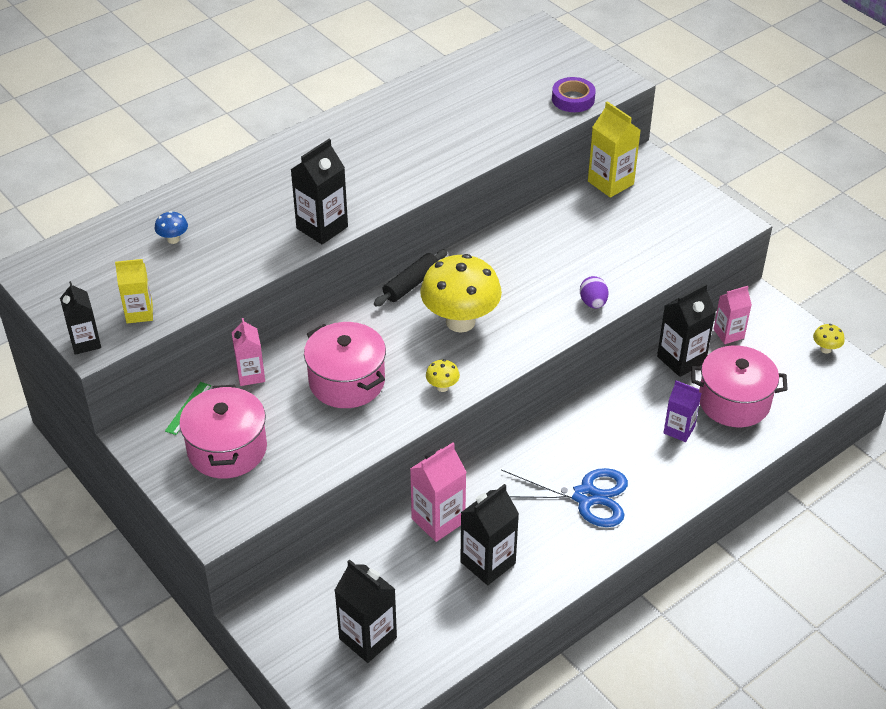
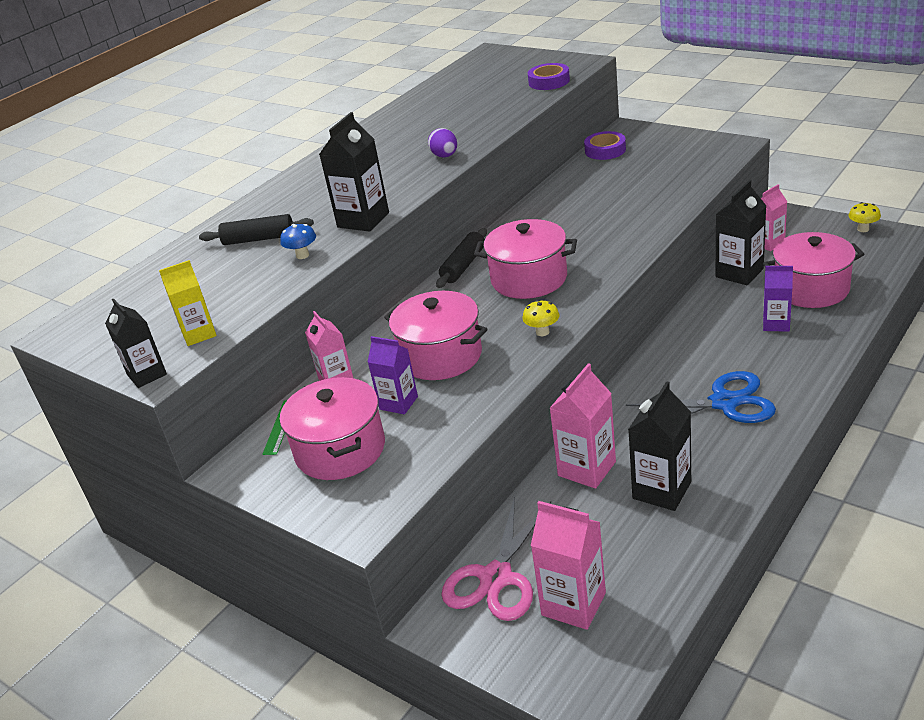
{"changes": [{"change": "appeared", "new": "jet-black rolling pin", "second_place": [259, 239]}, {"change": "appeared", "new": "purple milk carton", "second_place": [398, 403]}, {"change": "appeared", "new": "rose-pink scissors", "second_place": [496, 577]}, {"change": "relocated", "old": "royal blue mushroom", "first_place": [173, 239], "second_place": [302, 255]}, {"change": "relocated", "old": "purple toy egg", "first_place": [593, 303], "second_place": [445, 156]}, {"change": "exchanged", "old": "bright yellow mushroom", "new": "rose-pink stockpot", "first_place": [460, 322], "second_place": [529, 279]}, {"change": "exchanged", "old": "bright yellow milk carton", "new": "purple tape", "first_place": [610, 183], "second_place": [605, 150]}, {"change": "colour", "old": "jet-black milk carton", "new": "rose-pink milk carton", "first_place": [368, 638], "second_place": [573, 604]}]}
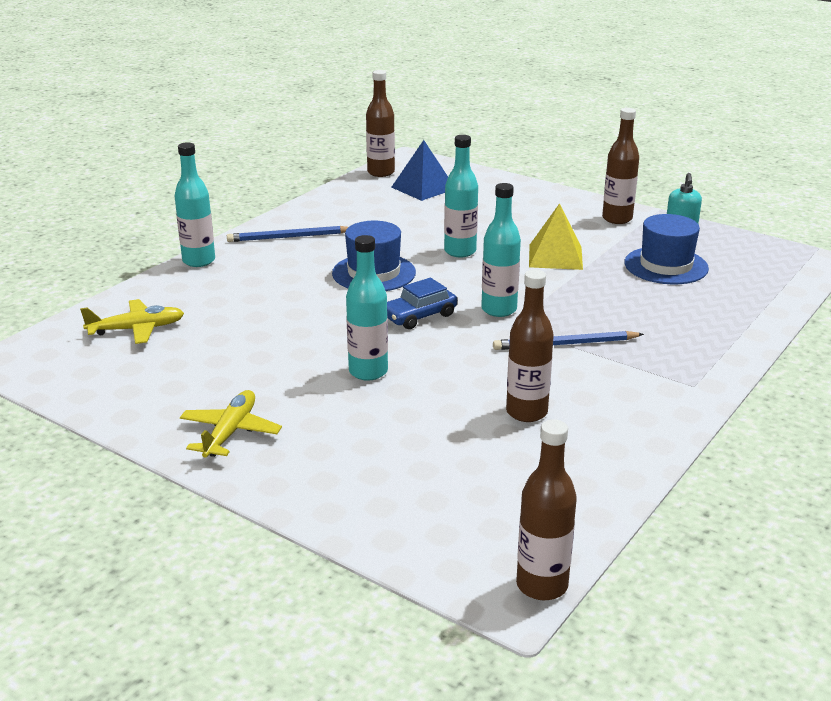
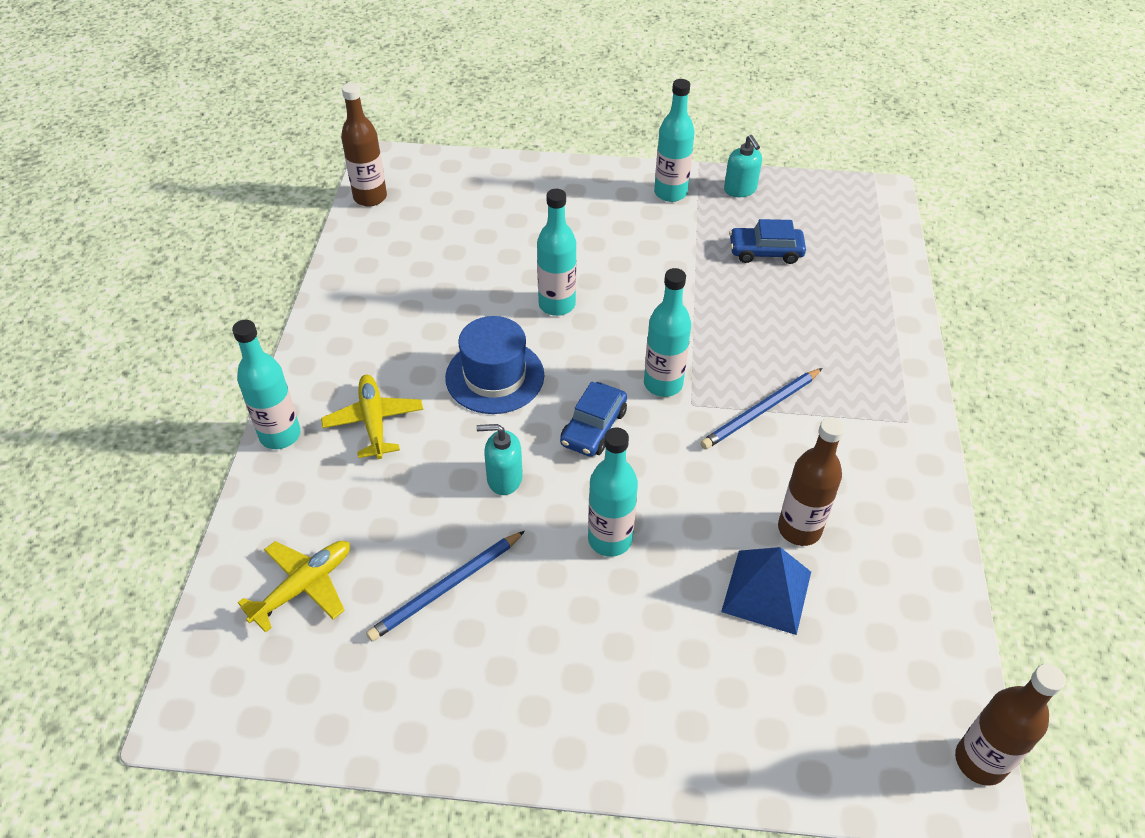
{"changes": [{"change": "missing", "old": "bright yellow pyramid shape", "first_place": [555, 256]}, {"change": "appeared", "new": "teal soap dispenser", "second_place": [504, 478]}, {"change": "relocated", "old": "bright yellow aeroplane", "first_place": [230, 432], "second_place": [374, 421]}, {"change": "relocated", "old": "royal blue wooden pencil", "first_place": [288, 237], "second_place": [446, 588]}, {"change": "relocated", "old": "royal blue pyramid shape", "first_place": [423, 188], "second_place": [767, 591]}, {"change": "exchanged", "old": "royal blue tall hat", "new": "royal blue automobile", "first_place": [666, 266], "second_place": [765, 252]}, {"change": "colour", "old": "russet drink bottle", "new": "teal drink bottle", "first_place": [617, 219], "second_place": [670, 193]}]}
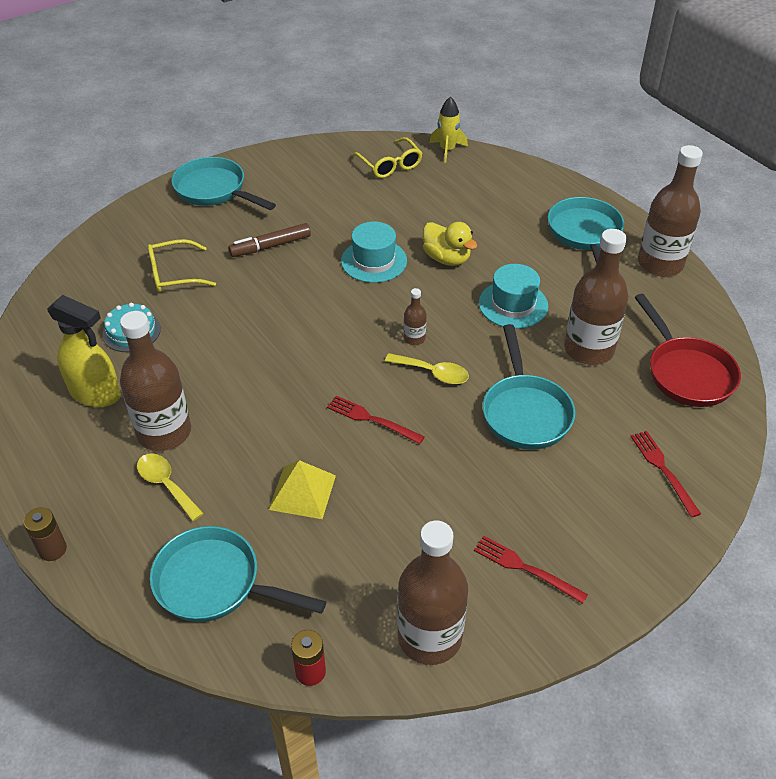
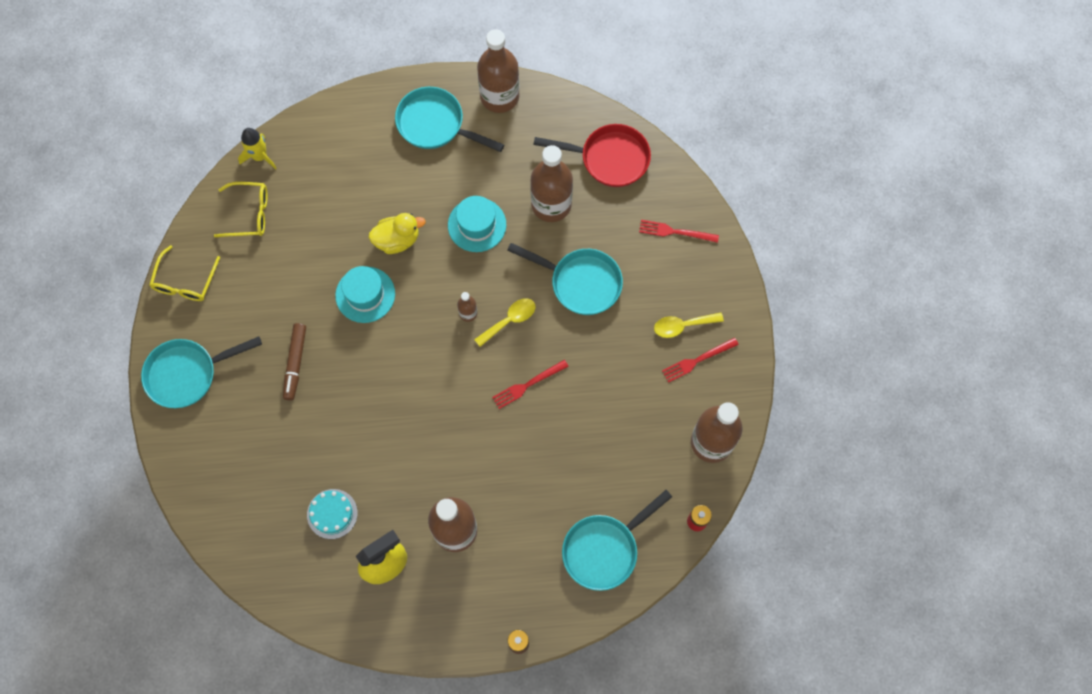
{"changes": [{"change": "missing", "old": "bright yellow pyramid shape", "first_place": [302, 492]}, {"change": "relocated", "old": "bright yellow teaspoon", "first_place": [166, 485], "second_place": [682, 326]}, {"change": "relocated", "old": "bright yellow spectacles", "first_place": [173, 274], "second_place": [185, 282]}]}
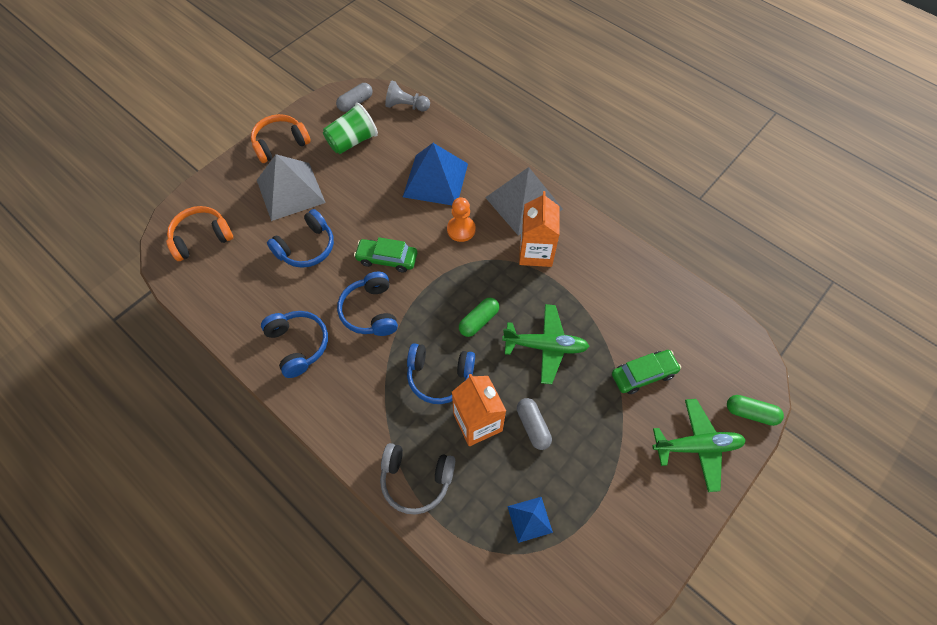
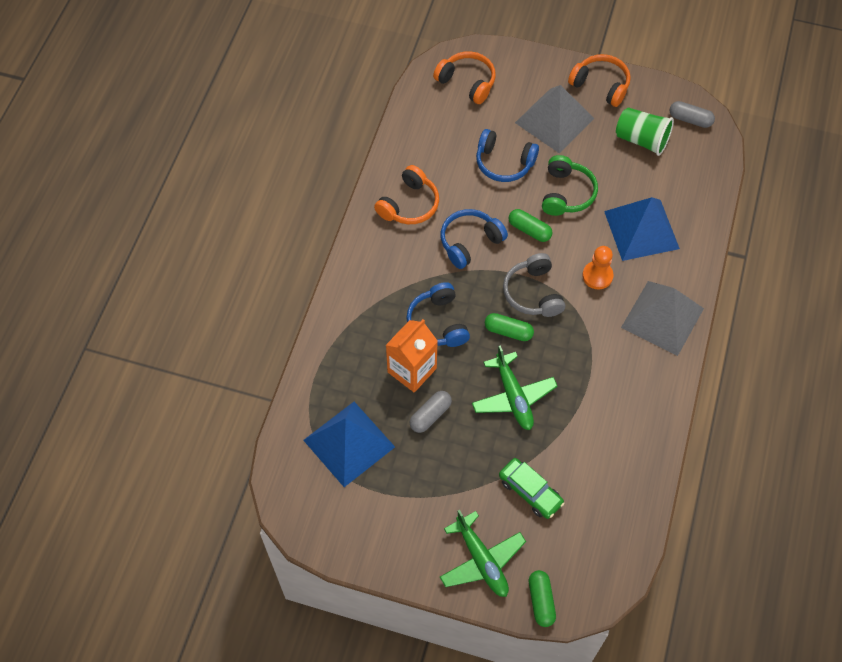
{"changes": [{"change": "missing", "old": "grey chess pawn", "first_place": [406, 106]}, {"change": "missing", "old": "orange milk carton", "first_place": [535, 252]}, {"change": "appeared", "new": "emerald over-ear headphones", "second_place": [566, 193]}, {"change": "relocated", "old": "grey over-ear headphones", "first_place": [416, 480], "second_place": [533, 293]}, {"change": "exchanged", "old": "emerald automobile", "new": "emerald pill shape", "first_place": [387, 259], "second_place": [529, 230]}, {"change": "colour", "old": "royal blue over-ear headphones", "new": "orange over-ear headphones", "first_place": [298, 345], "second_place": [409, 205]}, {"change": "size", "old": "royal blue pyramid shape", "first_place": [529, 519], "second_place": [349, 443], "factor": 1.99}]}
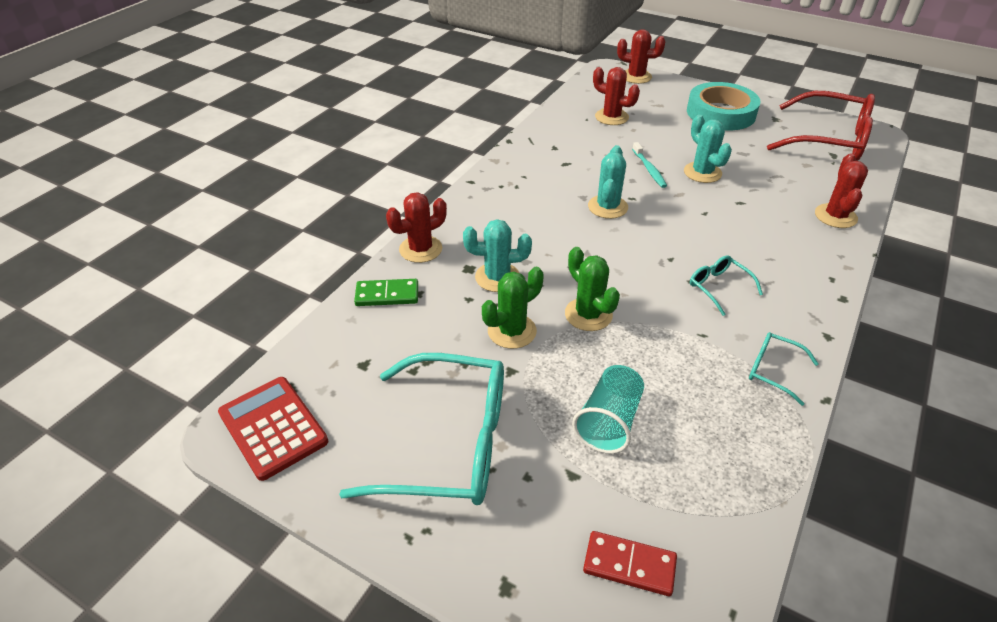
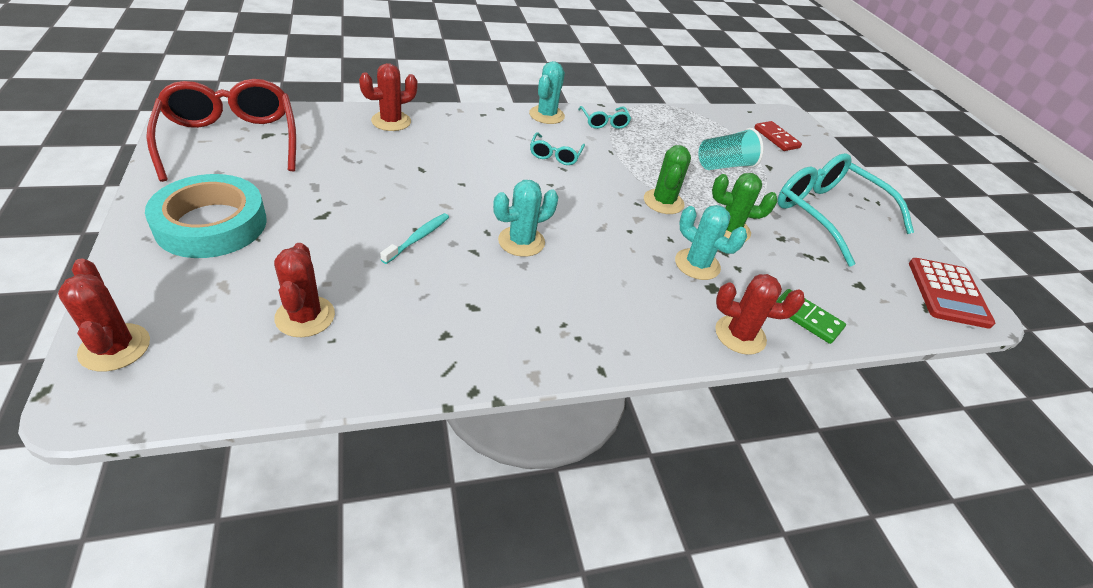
{"changes": [{"change": "relocated", "old": "teal saguaro cactus", "first_place": [702, 173], "second_place": [546, 115]}]}
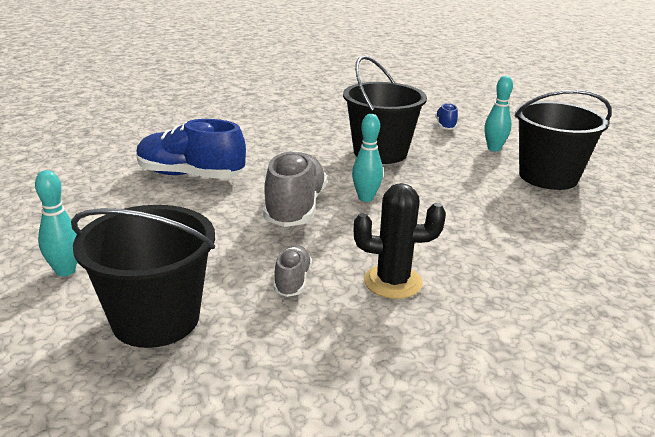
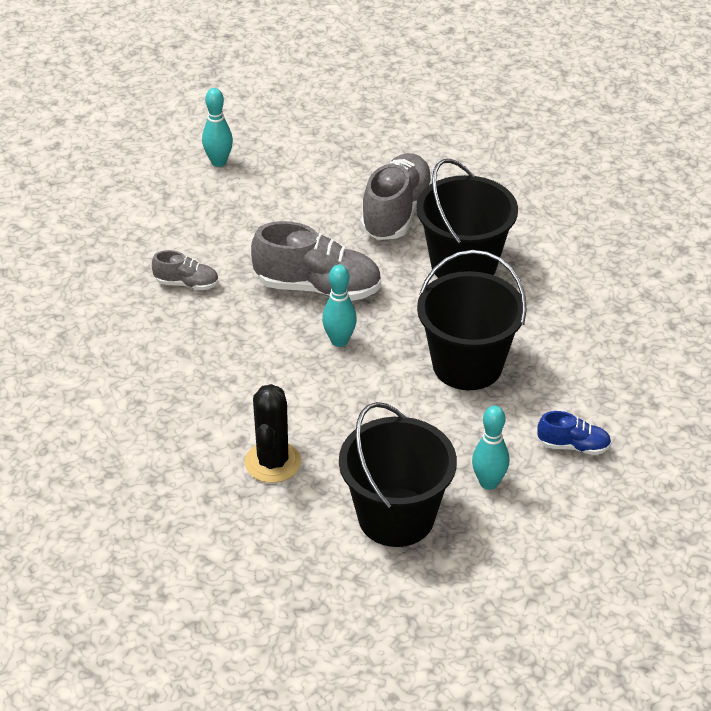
{"changes": [{"change": "relocated", "old": "jet-black bucket", "first_place": [156, 319], "second_place": [463, 264]}, {"change": "relocated", "old": "jet-black saguaro cactus", "first_place": [393, 282], "second_place": [273, 462]}, {"change": "colour", "old": "royal blue shoe", "new": "grey shoe", "first_place": [190, 175], "second_place": [396, 213]}]}
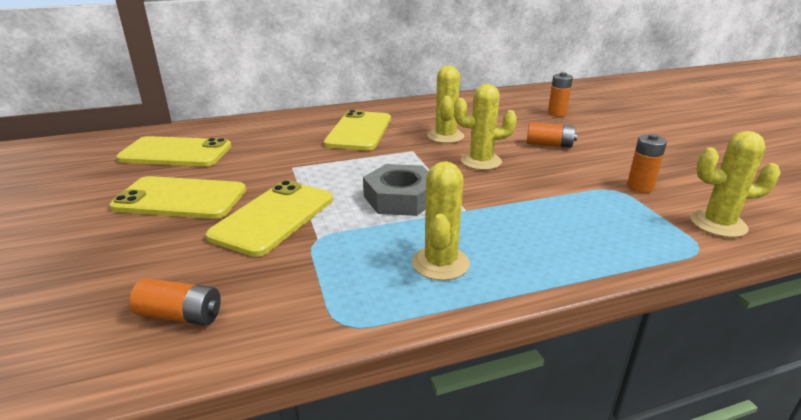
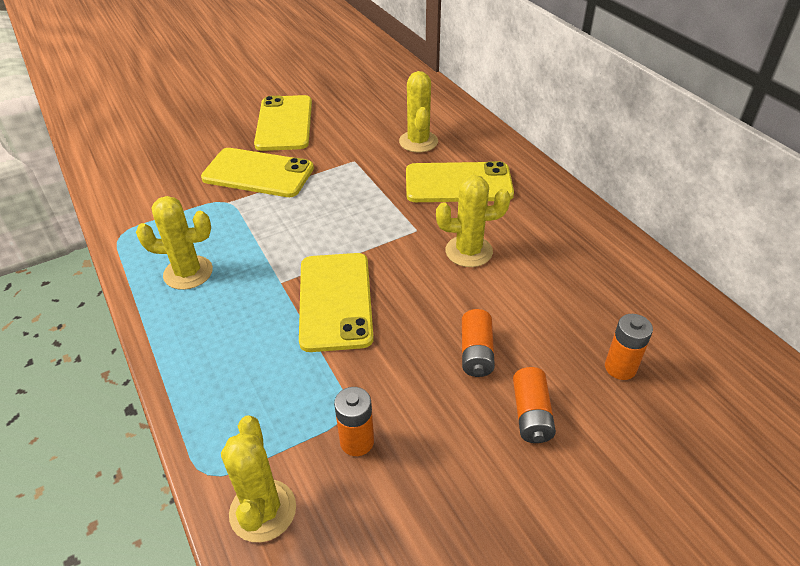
{"changes": [{"change": "missing", "old": "grey nut", "first_place": [400, 198]}, {"change": "relocated", "old": "bright yellow smartphone", "first_place": [176, 153], "second_place": [335, 301]}, {"change": "relocated", "old": "orange battery", "first_place": [181, 315], "second_place": [531, 414]}, {"change": "relocated", "old": "bright yellow saguaro cactus", "first_place": [481, 161], "second_place": [418, 142]}]}
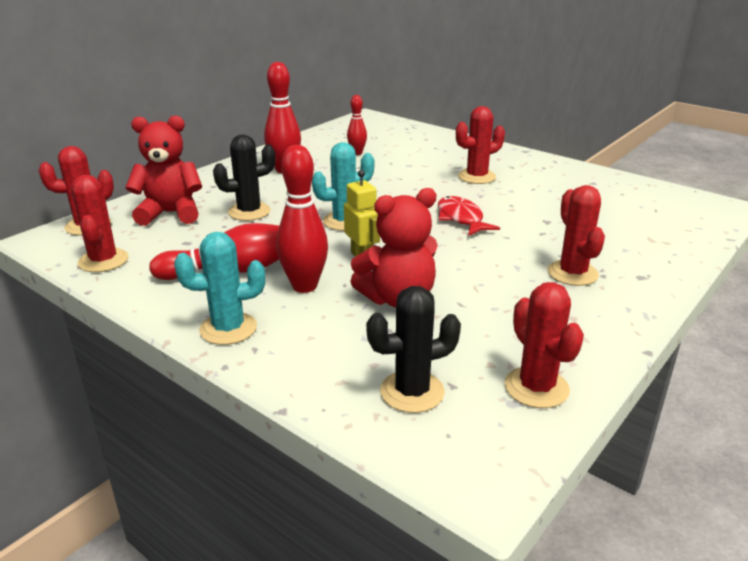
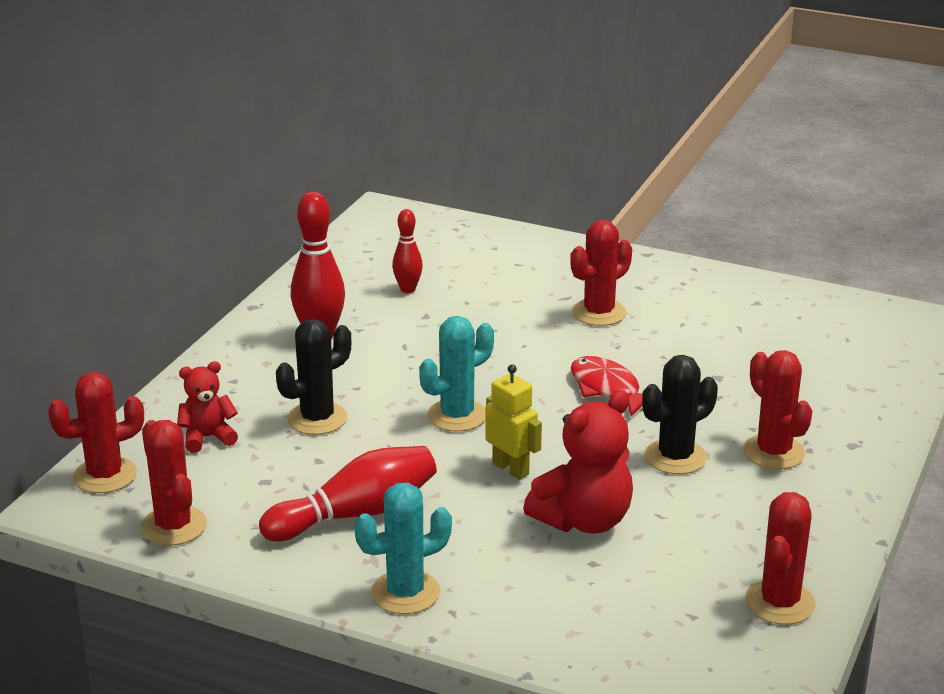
{"changes": [{"change": "missing", "old": "crimson tenpin", "first_place": [304, 286]}, {"change": "relocated", "old": "jet-black saguaro cactus", "first_place": [412, 392], "second_place": [675, 457]}, {"change": "spun", "old": "crimson saguaro cactus", "first_place": [536, 387], "second_place": [779, 603], "degrees": 60}, {"change": "size", "old": "crimson teddy bear", "first_place": [170, 213], "second_place": [207, 437], "factor": 0.59}]}
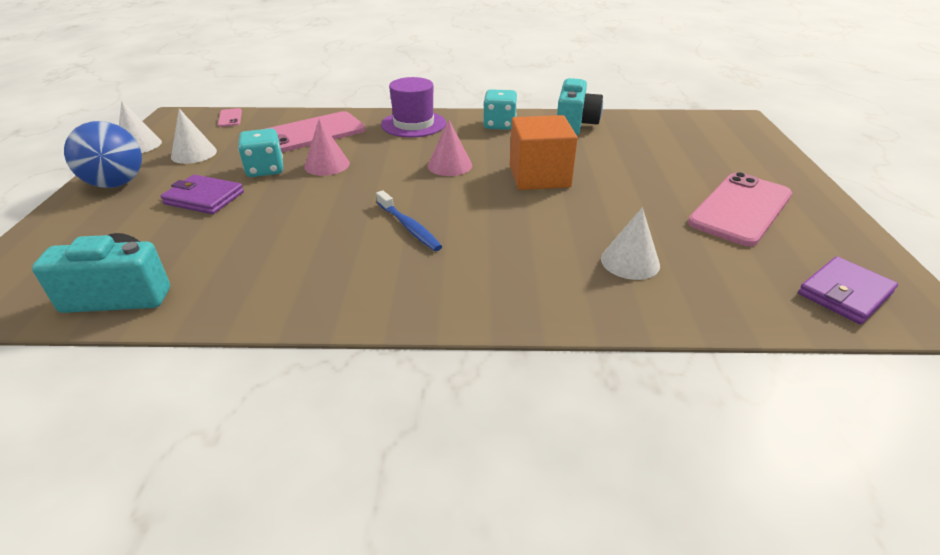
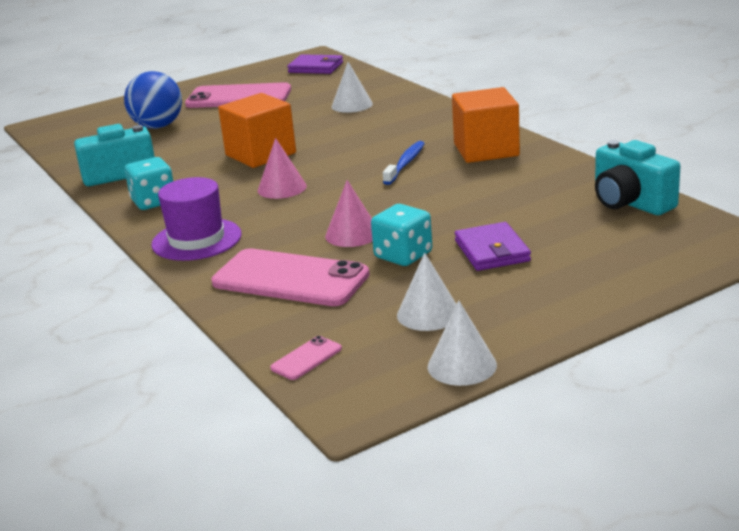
{"changes": [{"change": "appeared", "new": "orange solid cube", "second_place": [486, 150]}, {"change": "relocated", "old": "royal blue play ball", "first_place": [116, 184], "second_place": [158, 126]}]}
